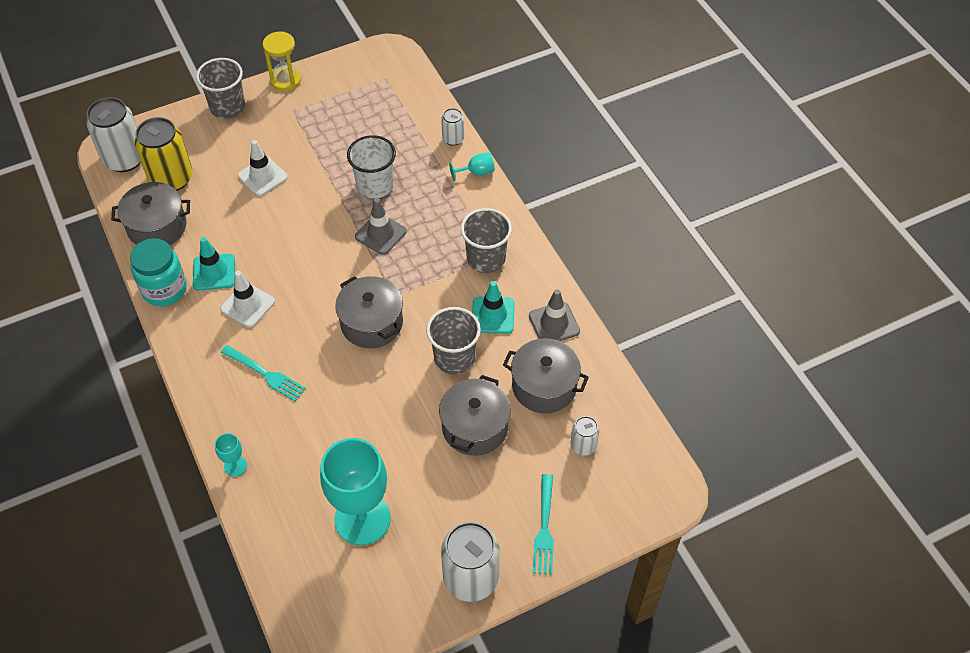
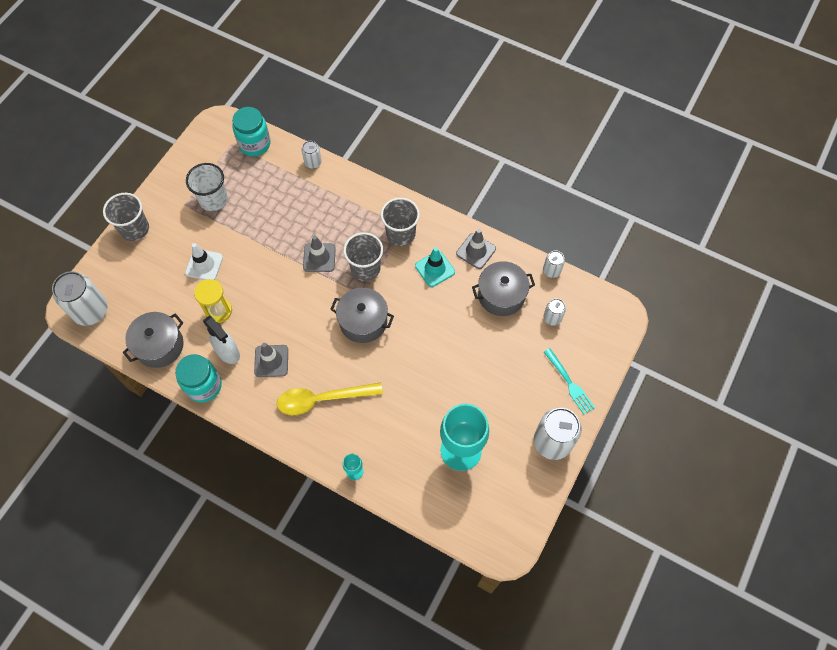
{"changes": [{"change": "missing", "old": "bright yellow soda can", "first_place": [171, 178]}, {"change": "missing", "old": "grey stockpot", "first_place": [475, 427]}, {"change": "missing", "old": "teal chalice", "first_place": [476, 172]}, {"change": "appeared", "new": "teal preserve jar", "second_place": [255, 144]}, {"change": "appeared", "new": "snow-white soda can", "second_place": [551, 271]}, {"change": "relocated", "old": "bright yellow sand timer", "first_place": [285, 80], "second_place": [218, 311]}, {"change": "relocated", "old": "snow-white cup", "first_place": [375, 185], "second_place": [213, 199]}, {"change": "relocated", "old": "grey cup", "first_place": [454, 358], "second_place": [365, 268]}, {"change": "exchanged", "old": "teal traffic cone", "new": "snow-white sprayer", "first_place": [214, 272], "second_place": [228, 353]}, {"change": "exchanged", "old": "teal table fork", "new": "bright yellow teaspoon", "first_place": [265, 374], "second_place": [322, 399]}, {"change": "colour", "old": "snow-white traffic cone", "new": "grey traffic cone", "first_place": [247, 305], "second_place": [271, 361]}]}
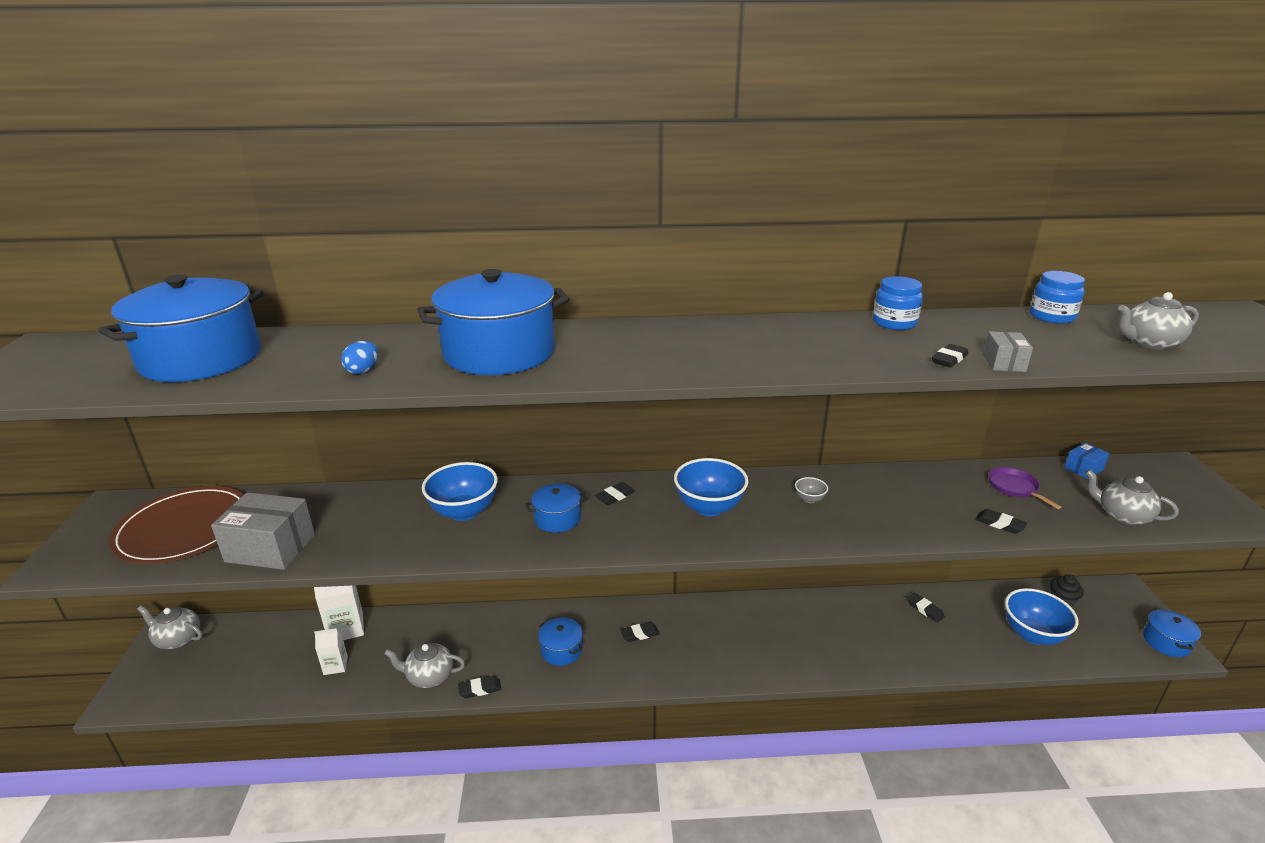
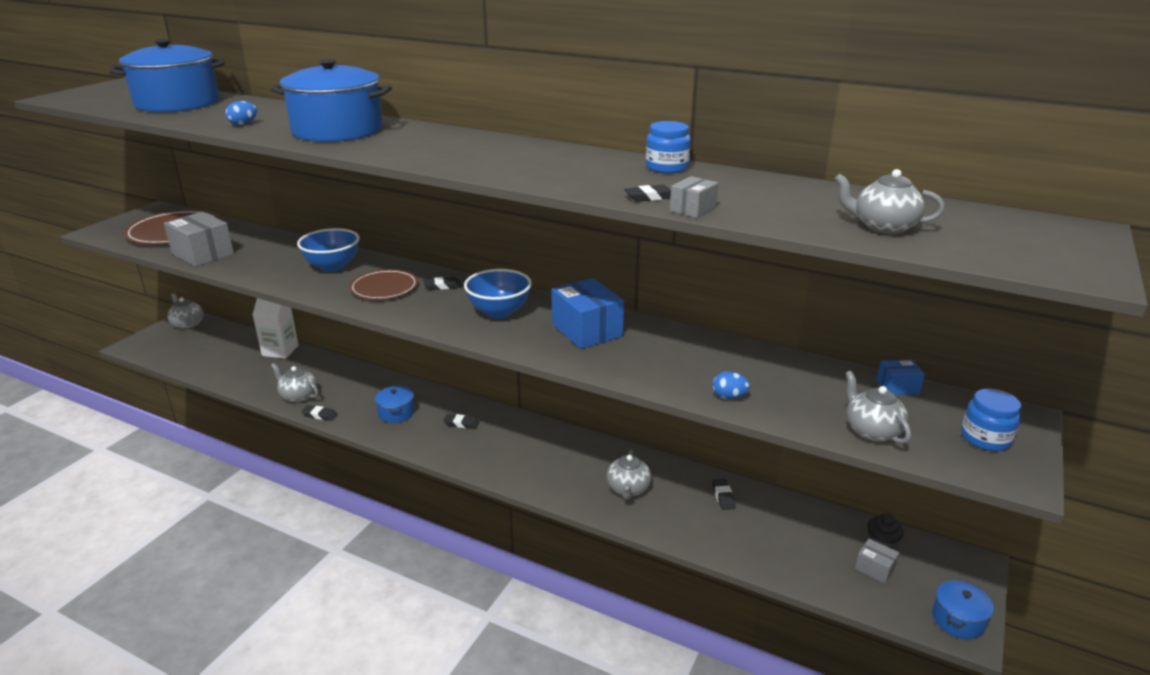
{"changes": [{"change": "missing", "old": "snow-white milk carton", "first_place": [335, 665]}, {"change": "missing", "old": "purple skillet", "first_place": [1015, 488]}, {"change": "missing", "old": "royal blue deep dish", "first_place": [1032, 634]}, {"change": "appeared", "new": "grey china teapot", "second_place": [628, 489]}, {"change": "appeared", "new": "grey box", "second_place": [874, 568]}, {"change": "relocated", "old": "royal blue preserve jar", "first_place": [1052, 316], "second_place": [985, 438]}, {"change": "exchanged", "old": "royal blue stockpot", "new": "russet flat dish", "first_place": [557, 519], "second_place": [384, 288]}, {"change": "exchanged", "old": "grey deep dish", "new": "royal blue box", "first_place": [809, 499], "second_place": [586, 330]}, {"change": "exchanged", "old": "jet-black gum eraser", "new": "royal blue toy egg", "first_place": [1000, 524], "second_place": [729, 397]}]}
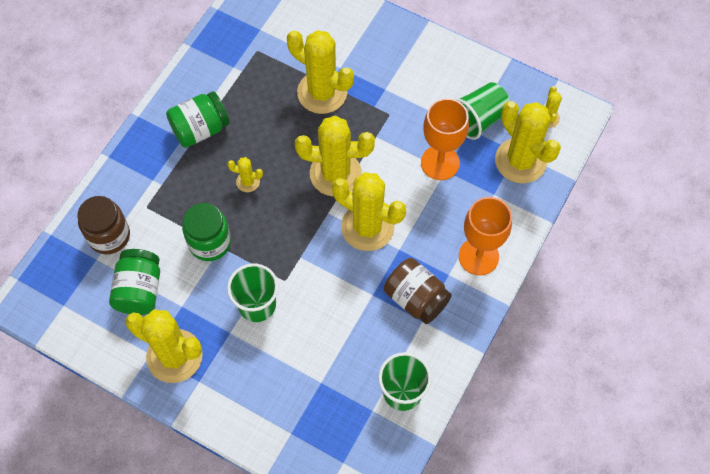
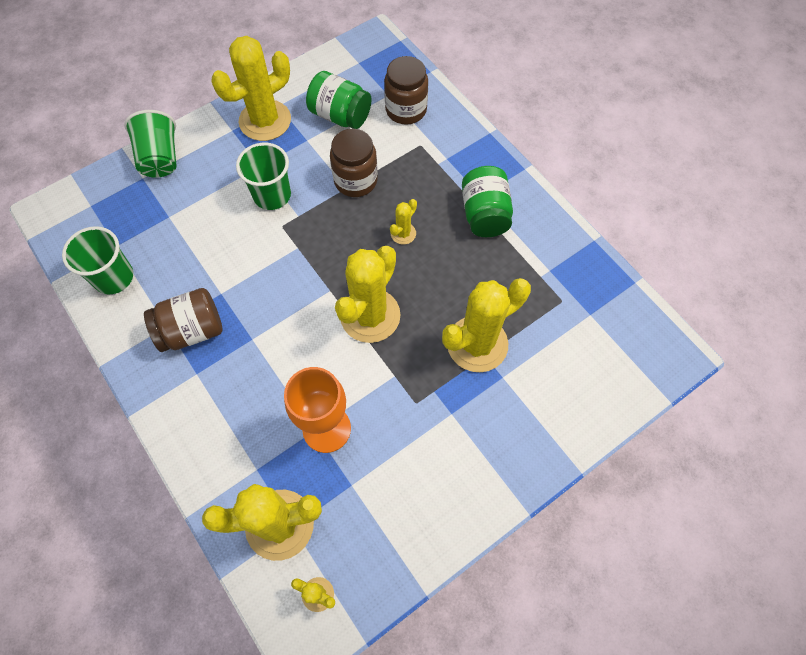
{"changes": [{"change": "missing", "old": "bright yellow saguaro cactus", "first_place": [367, 227]}, {"change": "missing", "old": "orange chalice", "first_place": [478, 256]}, {"change": "relocated", "old": "emerald cup", "first_place": [478, 119], "second_place": [160, 158]}, {"change": "colour", "old": "emerald preserve jar", "new": "russet preserve jar", "first_place": [210, 242], "second_place": [355, 180]}]}
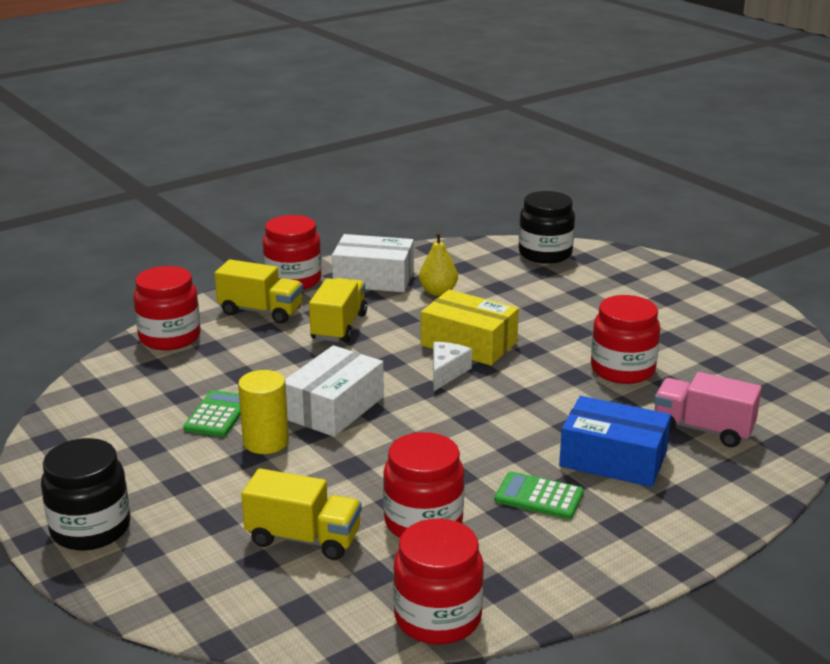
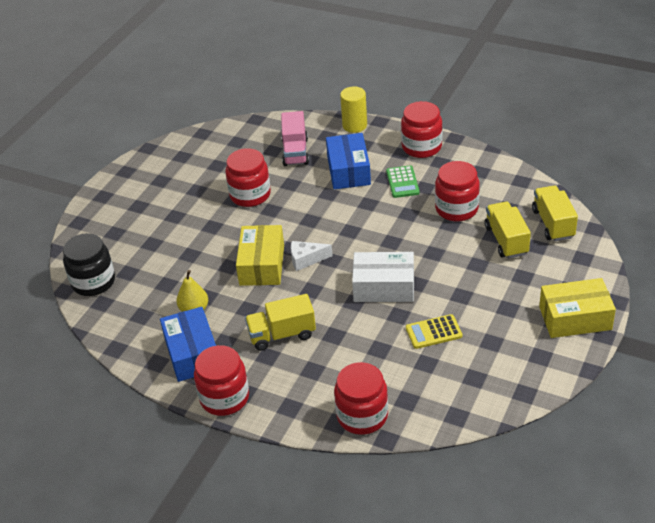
{"changes": [{"change": "relocated", "old": "bright yellow truck", "first_place": [261, 311], "second_place": [553, 224]}, {"change": "relocated", "old": "bright yellow solid cylinder", "first_place": [265, 442], "second_place": [354, 125]}, {"change": "relocated", "old": "crimson preserve jar", "first_place": [437, 618], "second_place": [421, 147]}, {"change": "exchanged", "old": "jet-black preserve jar", "new": "bright yellow box", "first_place": [90, 529], "second_place": [575, 318]}, {"change": "colour", "old": "emerald calculator", "new": "bright yellow calculator", "first_place": [217, 415], "second_place": [433, 332]}, {"change": "colour", "old": "snow-white box", "new": "royal blue box", "first_place": [373, 278], "second_place": [192, 353]}]}
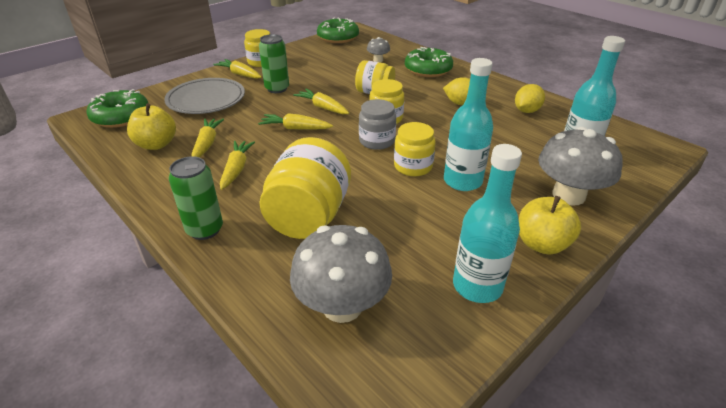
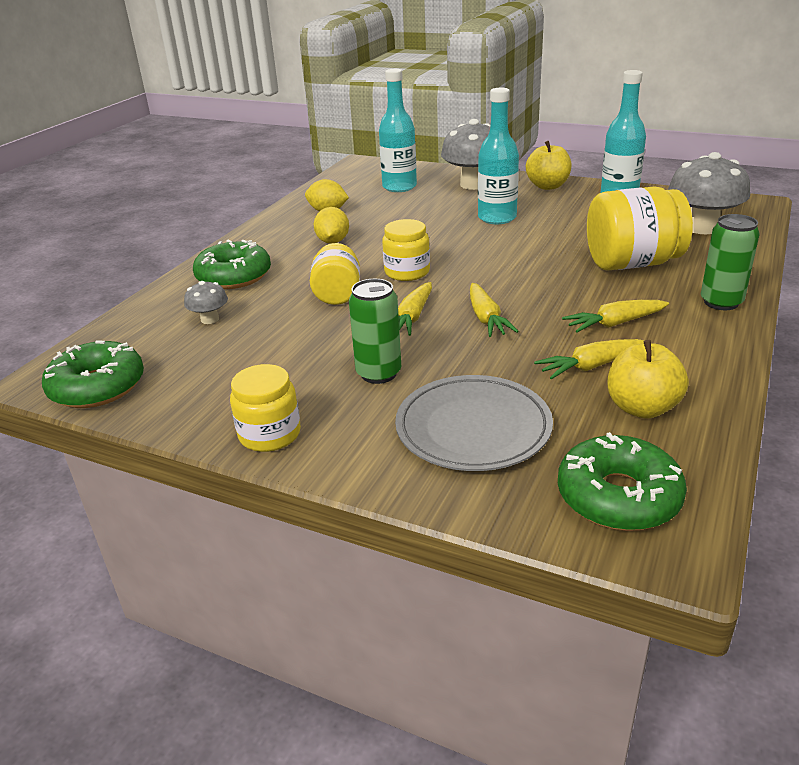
{"changes": [{"change": "missing", "old": "bright yellow toy carrot", "first_place": [240, 74]}, {"change": "missing", "old": "grey preserve jar", "first_place": [377, 141]}, {"change": "missing", "old": "bright yellow preserve jar", "first_place": [413, 166]}]}
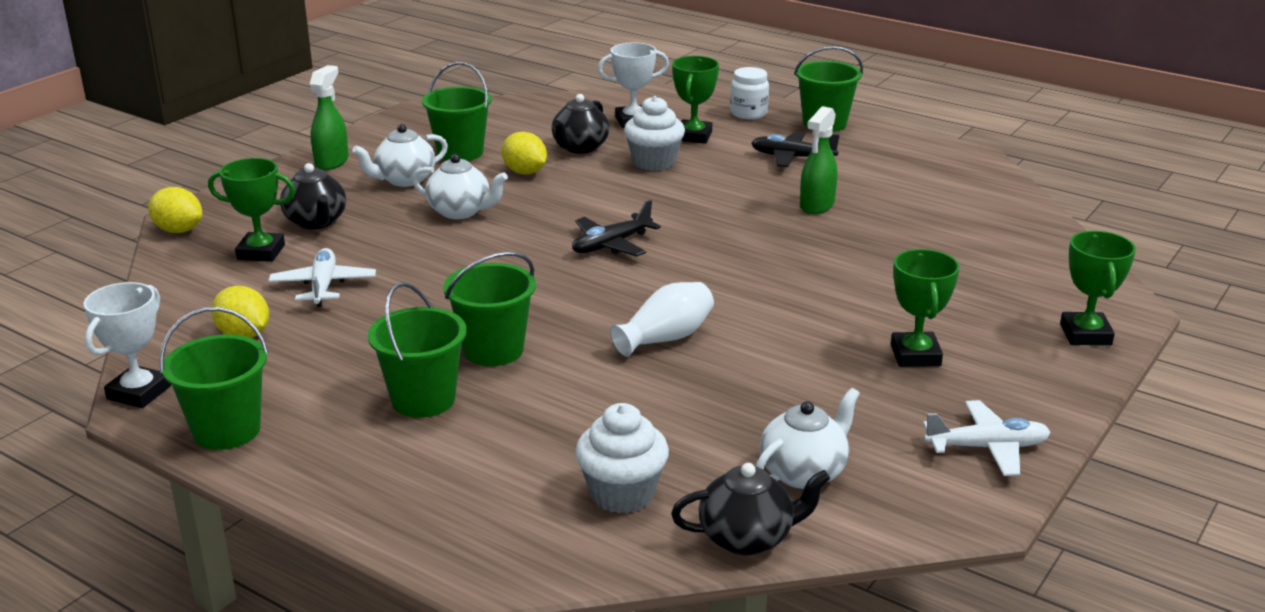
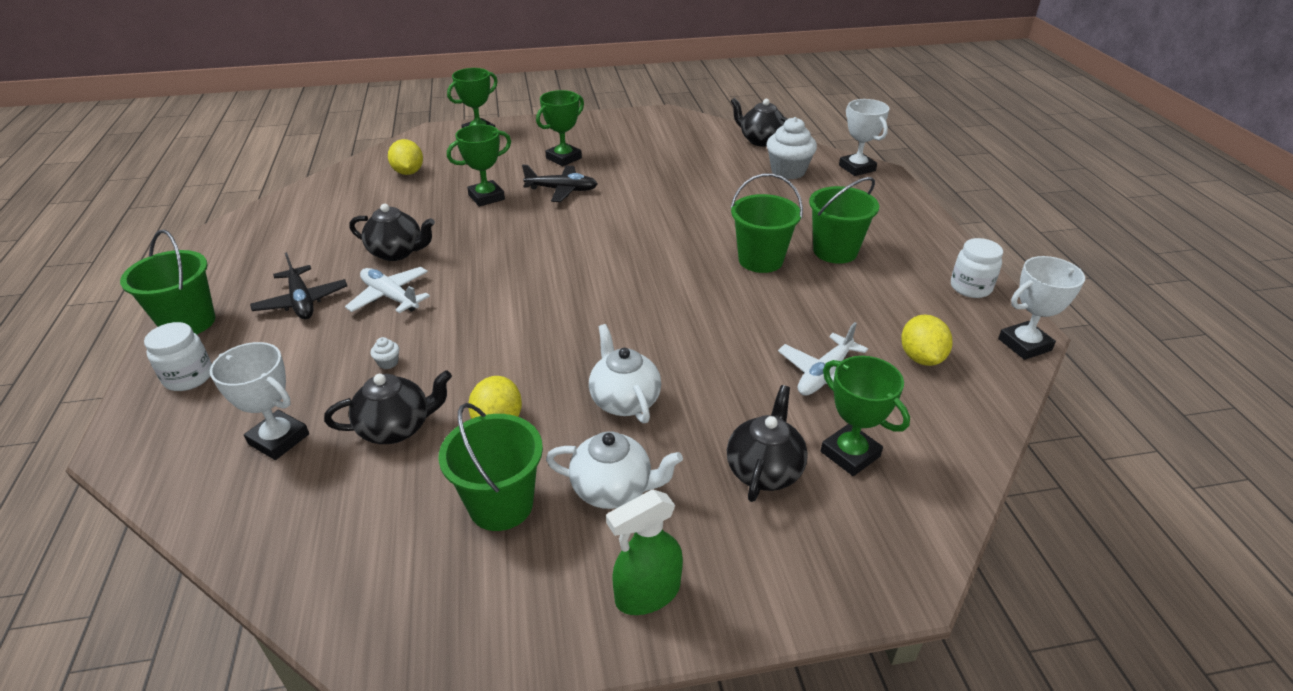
{"changes": [{"change": "missing", "old": "snow-white flower vase", "first_place": [665, 338]}, {"change": "missing", "old": "snow-white china teapot", "first_place": [804, 472]}, {"change": "appeared", "new": "snow-white prize cup", "second_place": [857, 168]}, {"change": "relocated", "old": "bright yellow lemon", "first_place": [178, 230], "second_place": [408, 172]}, {"change": "relocated", "old": "jet-black aeroplane", "first_place": [611, 245], "second_place": [562, 190]}, {"change": "relocated", "old": "emerald prize cup", "first_place": [693, 136], "second_place": [486, 197]}, {"change": "relocated", "old": "snow-white aeroplane", "first_place": [987, 447], "second_place": [390, 297]}, {"change": "exchanged", "old": "emerald bucket", "new": "snow-white preserve jar", "first_place": [227, 430], "second_place": [970, 288]}, {"change": "exchanged", "old": "emerald sprayer", "new": "jet-black china teapot", "first_place": [816, 205], "second_place": [397, 252]}, {"change": "size", "old": "snow-white fairy cake", "first_place": [654, 162], "second_place": [388, 363], "factor": 0.4}]}
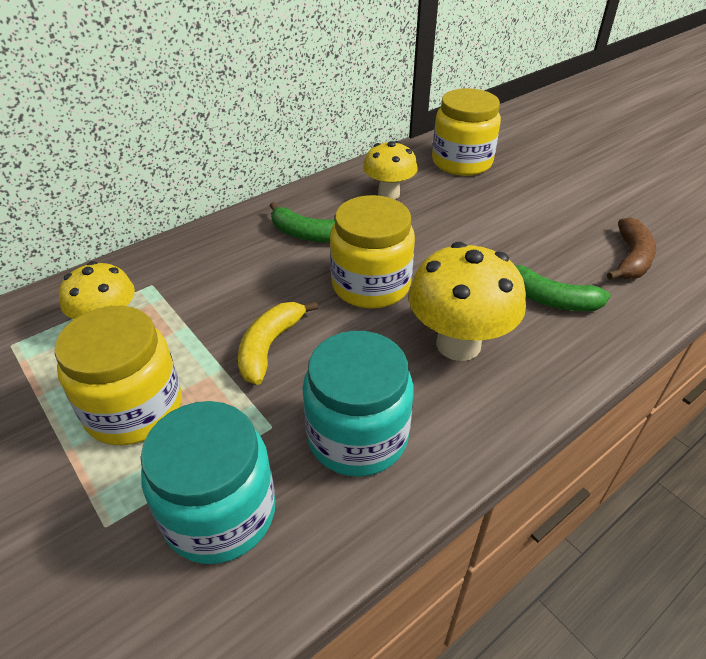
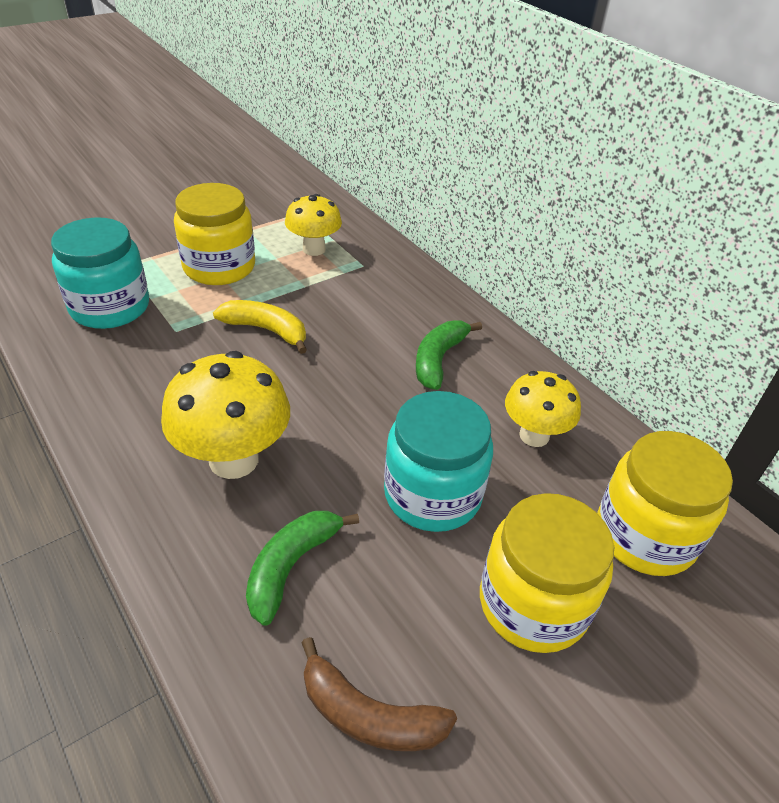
{"changes": [{"change": "relocated", "old": "teal preserve jar", "first_place": [357, 436], "second_place": [432, 494]}, {"change": "relocated", "old": "bright yellow preserve jar", "first_place": [371, 285], "second_place": [533, 603]}]}
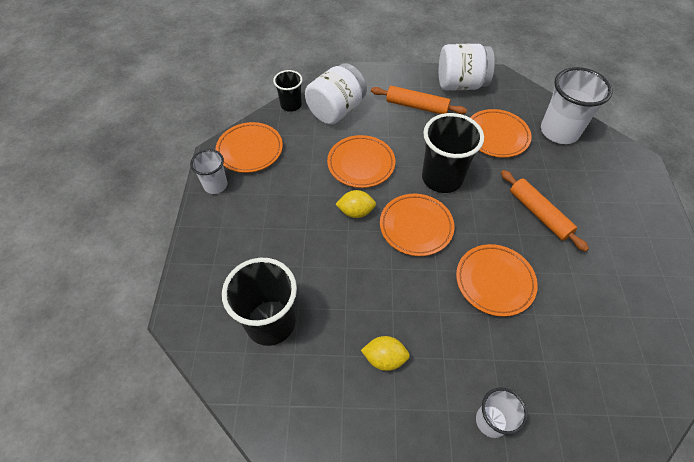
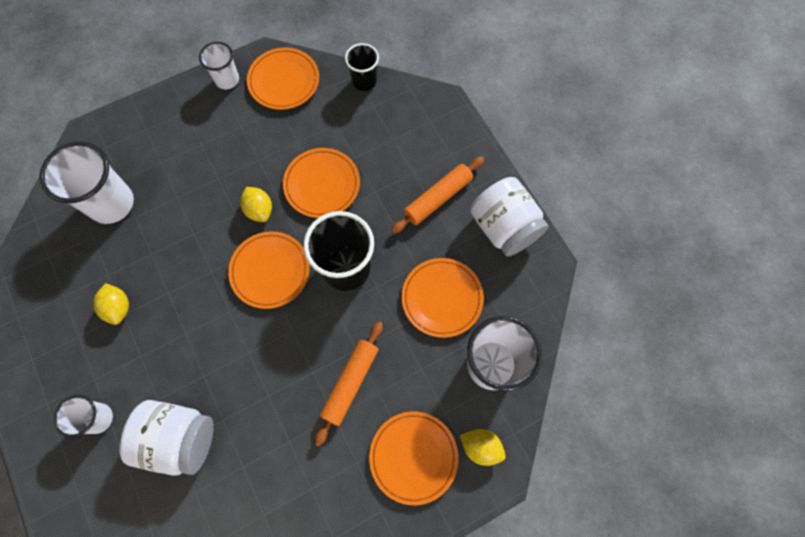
{"changes": [{"change": "appeared", "new": "bright yellow lemon", "second_place": [480, 447]}, {"change": "relocated", "old": "snow-white preserve jar", "first_place": [336, 110], "second_place": [180, 438]}, {"change": "relocated", "old": "orange flat dish", "first_place": [494, 281], "second_place": [413, 457]}, {"change": "colour", "old": "jet-black cup", "new": "snow-white cup", "first_place": [270, 322], "second_place": [111, 203]}, {"change": "spun", "old": "orange rolling pin", "first_place": [417, 106], "second_place": [438, 198], "degrees": 60}]}
